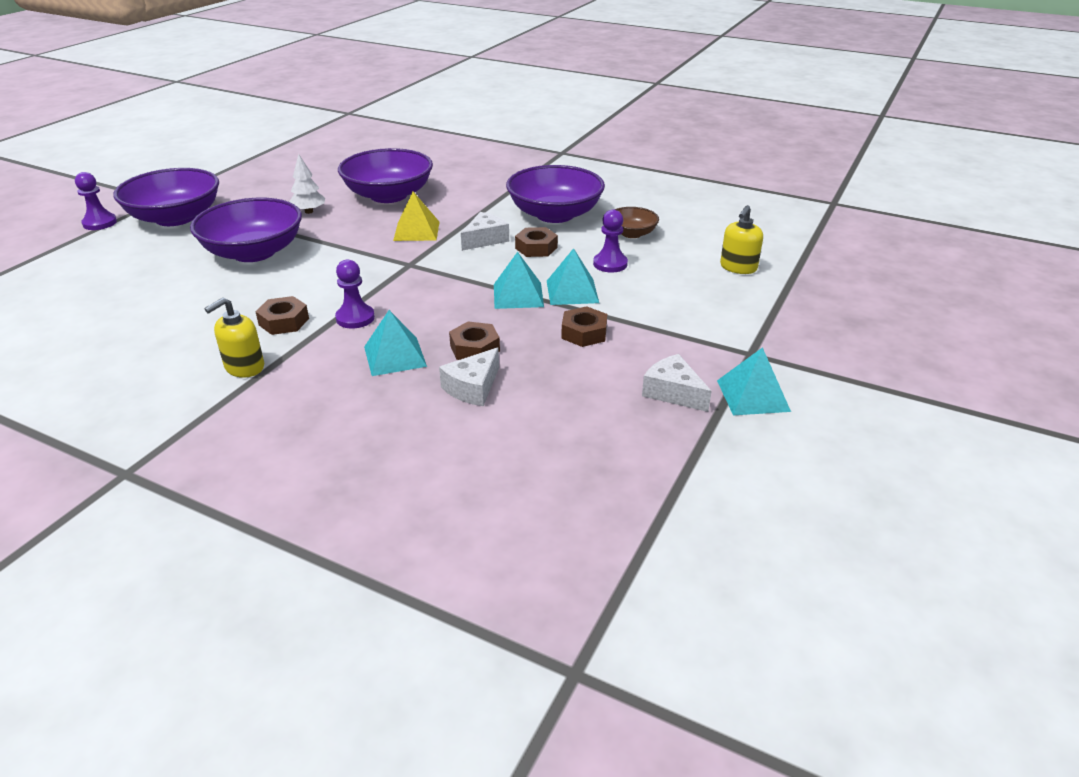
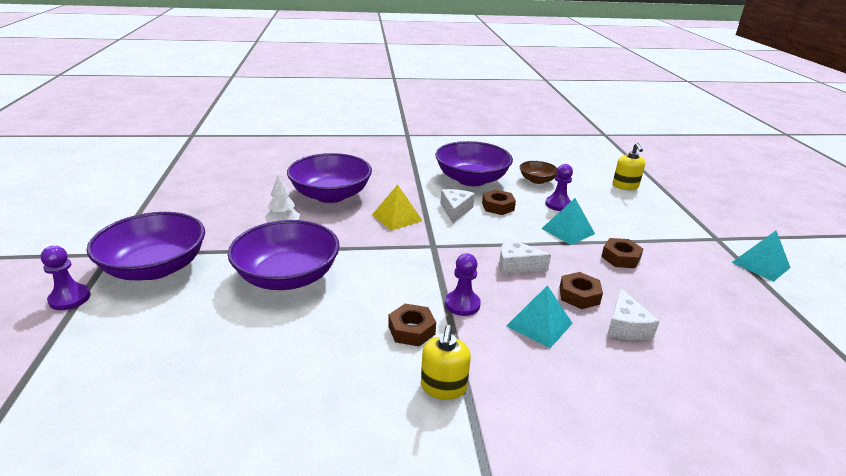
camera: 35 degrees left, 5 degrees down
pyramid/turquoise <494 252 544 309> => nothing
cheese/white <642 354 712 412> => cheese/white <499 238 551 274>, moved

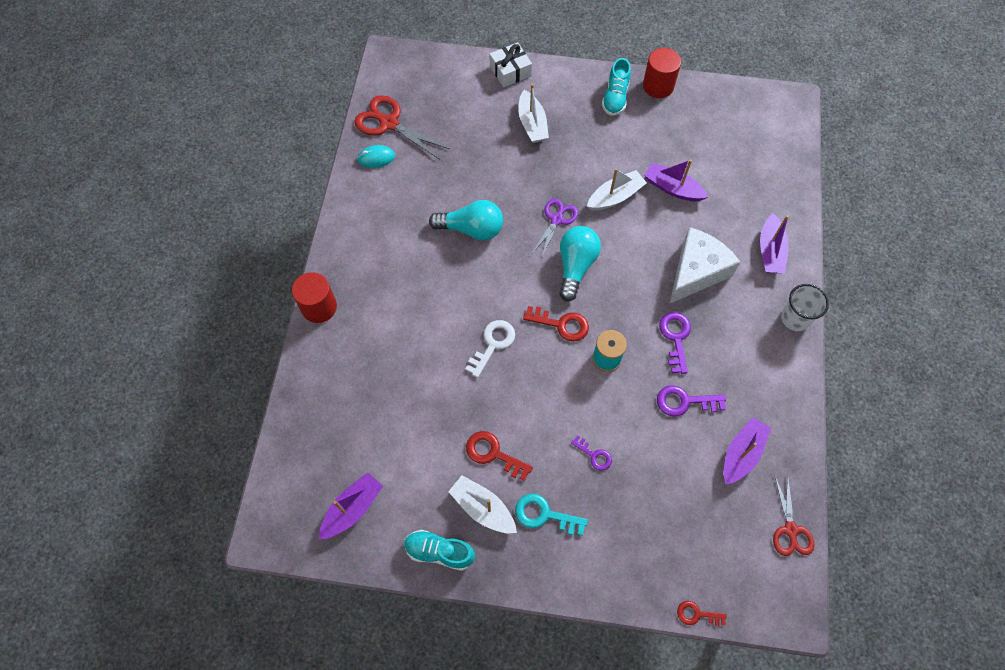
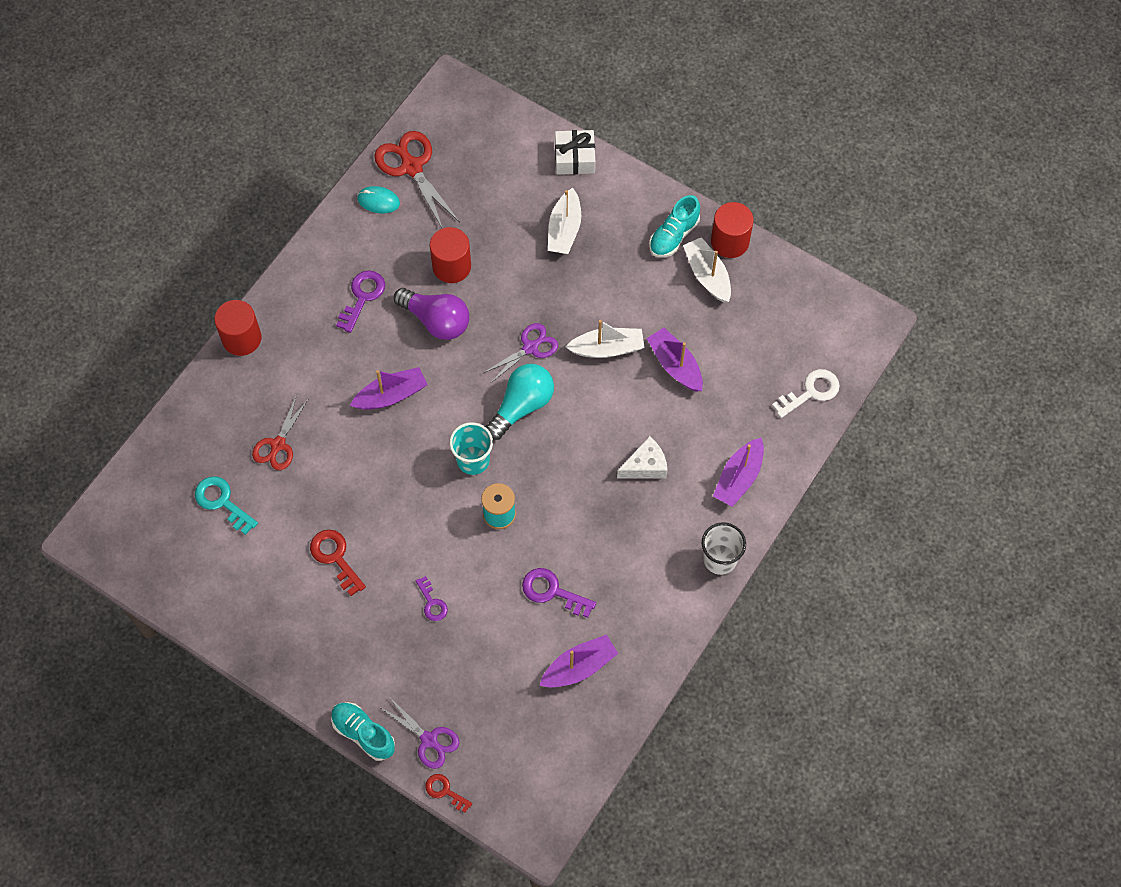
camera: 25 degrees right, 0 degrees up
light bulb/turquoise <429 200 503 240> => light bulb/purple <394 288 469 340>
cheese/white <670 227 740 303> => cheese/white <617 436 668 479>, x0.59
key/red <523 306 589 342> => cup/turquoise <450 422 493 475>
key/purple <659 312 691 374> => key/purple <336 271 385 333>, moved
key/white <465 320 515 378> => key/white <772 369 840 418>, moved
boat/purple <319 472 383 539> => boat/purple <350 367 427 410>, moved
scissors/red <773 474 815 556> => scissors/red <252 395 308 470>, moved
boat/white <448 475 517 533> => boat/white <683 237 731 303>, moved
key/turquoise <515 493 588 536> => key/turquoise <195 476 258 535>, moved
shoe/turquoise <404 530 475 571> => shoe/turquoise <331 702 395 761>, moved
nothing => cylinder/red <430 227 471 283>
nothing => scissors/purple <379 697 459 769>

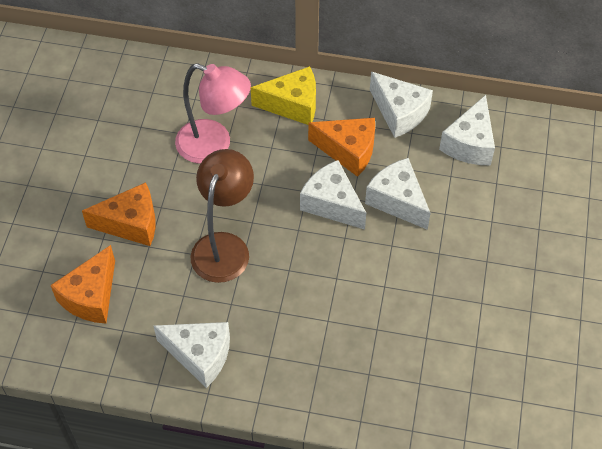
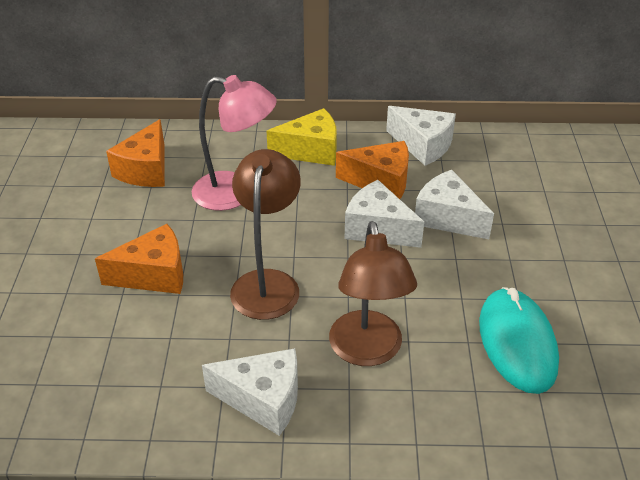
camera: 10 degrees left, 15 degrees down
cheese/white <439 95 495 165> => nothing
cheese/orange <50 245 115 324> => cheese/orange <106 119 165 187>, moved
nothing => lamp/brown <329 221 417 366>
nothing => mouse/turquoise <479 287 559 394>

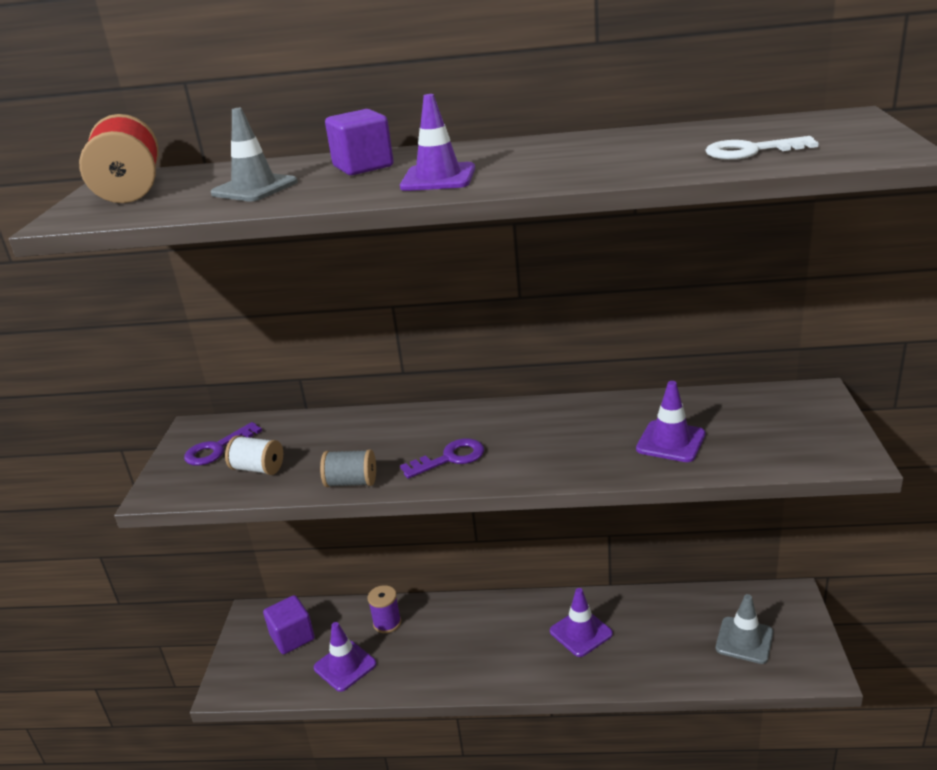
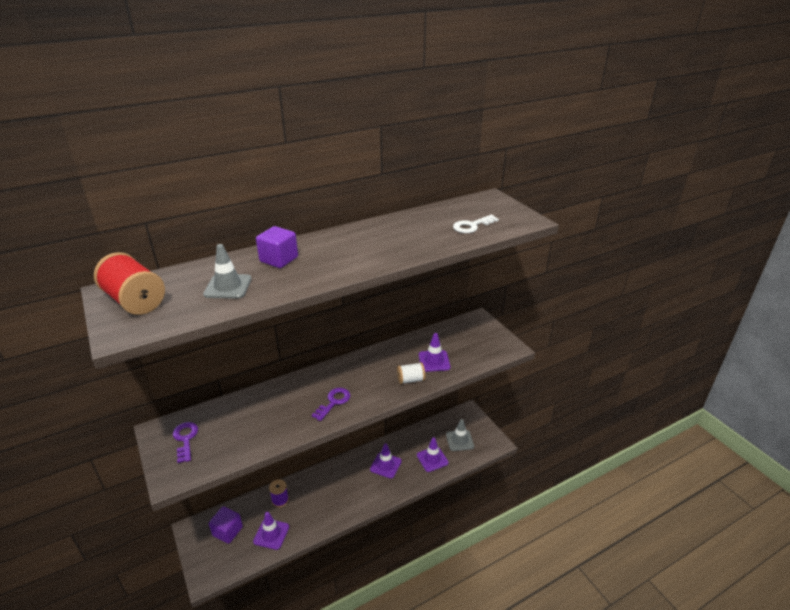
camera: 35 degrees left, 5 degrees up
traffic cone/purple <400 94 475 191> => traffic cone/purple <417 437 449 472>, moved
key/purple <184 422 262 466> => key/purple <173 422 198 463>, 150 degrees clockwise
spool/white <225 435 283 475> => spool/white <397 362 425 384>, moved
spool/grey <320 449 376 487> => nothing

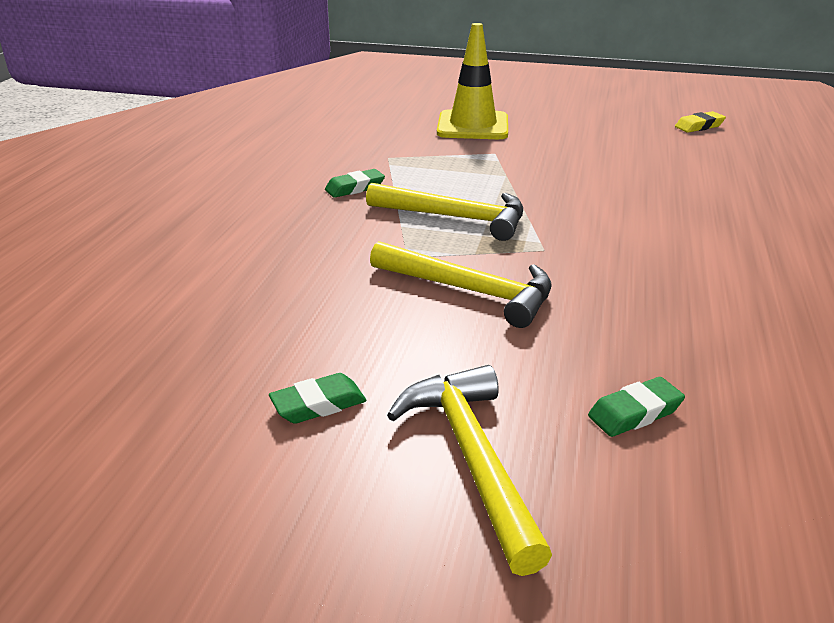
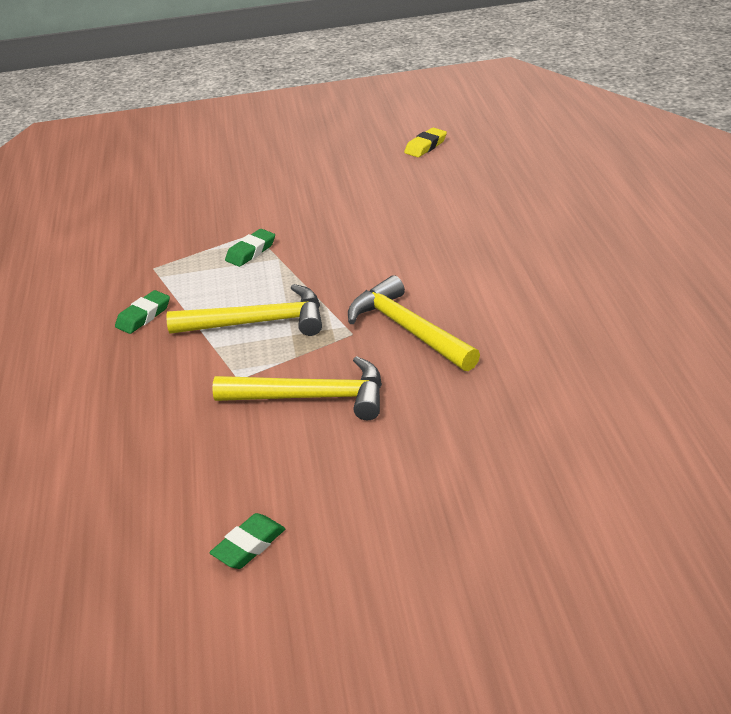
camera: 20 degrees left, 5 degrees up
traffic cone/yellow <437 23 508 139> => nothing
hammer/yellow <387 365 552 576> => hammer/yellow <348 275 480 371>, moved
eraser/green <588 377 685 437> => eraser/green <225 229 275 267>, moved

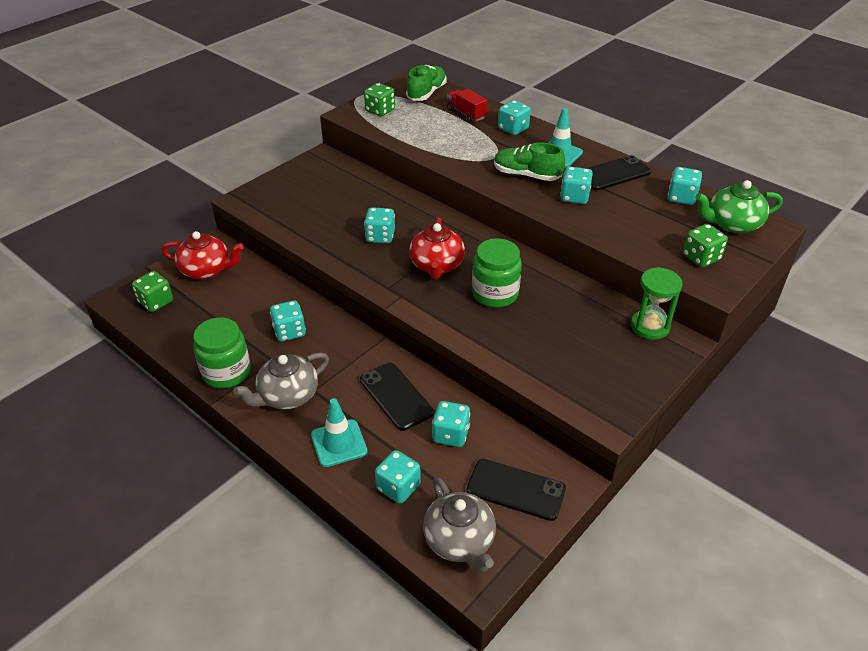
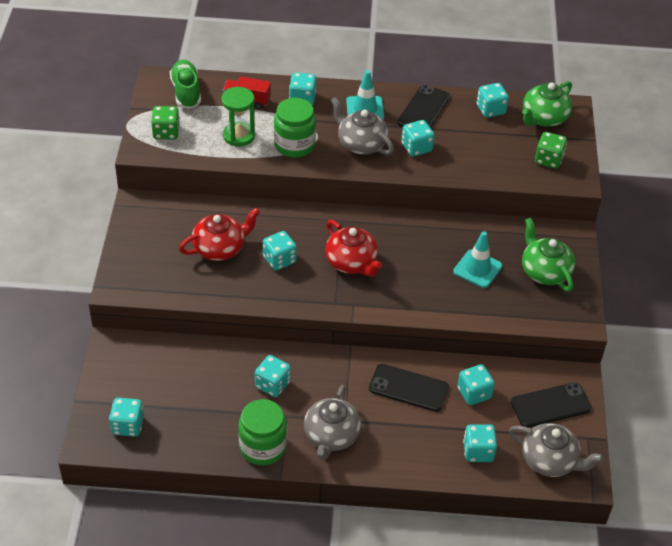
camera: 40 degrees left, 5 degrees up
shoe/green <494 143 565 181> => teapot/grey <331 97 394 155>
teapot/red <161 231 244 279> => teapot/red <179 208 260 261>, moved
jar/green <472 238 522 308> => jar/green <274 98 316 158>, moved
hourglass/green <631 267 683 340> => hourglass/green <221 87 255 146>, moved
dice/green <132 271 173 312> => dice/turquoise <109 398 144 437>
traffic cone/turquoise <311 398 367 467> => traffic cone/turquoise <453 231 503 288>, moved
nothing => teapot/green <522 218 575 292>

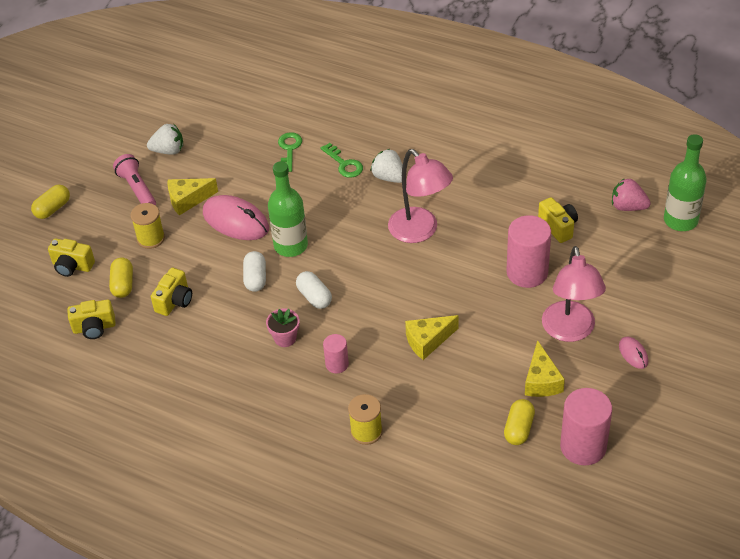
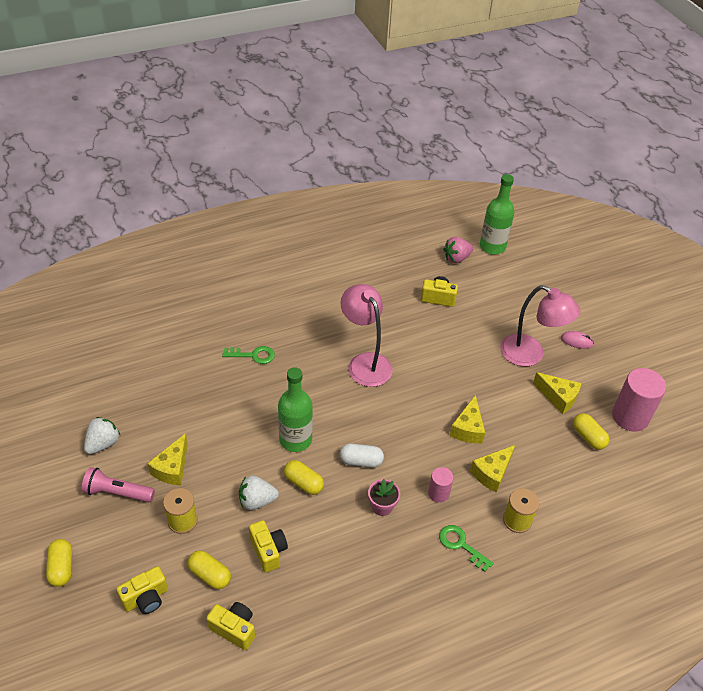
camera: 55 degrees left, 0 degrees up
key/green <278 132 302 172> => key/green <439 525 494 572>, moved
strawberry/white <370 149 403 183> => strawberry/white <239 475 279 510>, moved
lamp/pink <388 149 453 243> => lamp/pink <341 284 393 387>, 120 degrees counterclockwise
mouse/pink <203 195 269 240> => nothing
cylinder/pink <507 215 551 288> => nothing
capsule/white <243 251 266 292> => capsule/yellow <284 460 324 495>
camera/yellow <67 299 116 339> => camera/yellow <206 602 255 650>, 90 degrees counterclockwise
nothing => cheese/yellow <470 445 515 493>

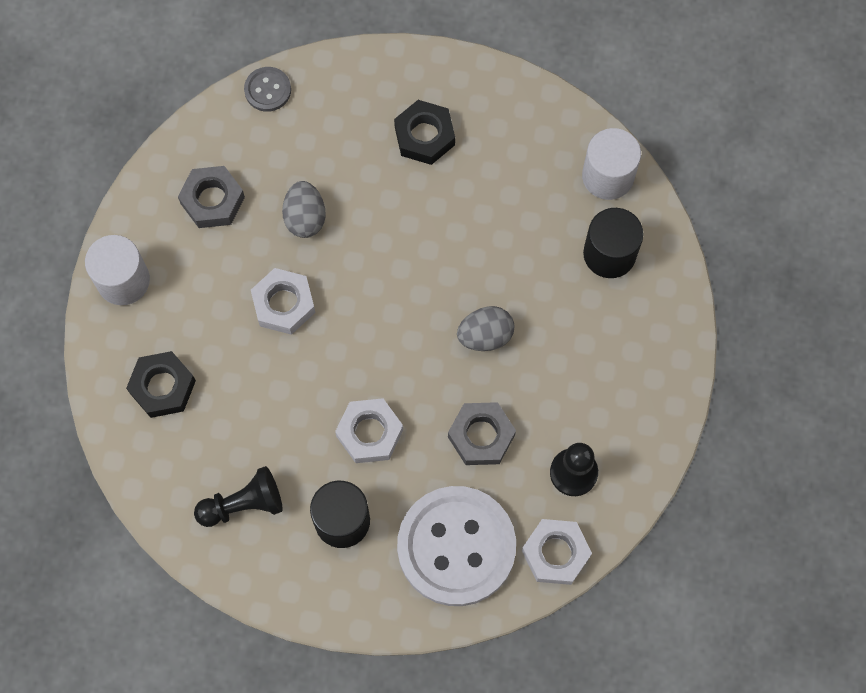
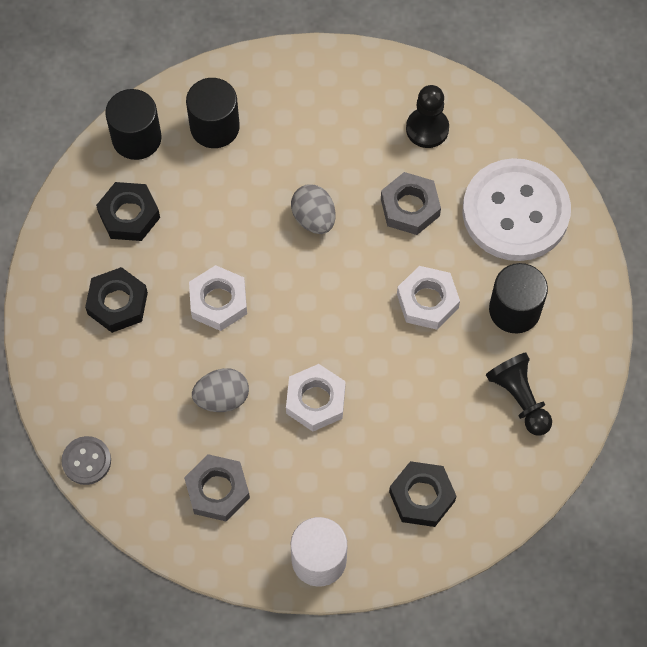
camera: 100 degrees left, 5 degrees down
cylinder/white <582 128 641 200> => cylinder/black <105 89 162 160>
nut/white <522 519 592 585> => nut/white <189 265 247 331>, moved
nothing => nut/black <96 182 160 241>

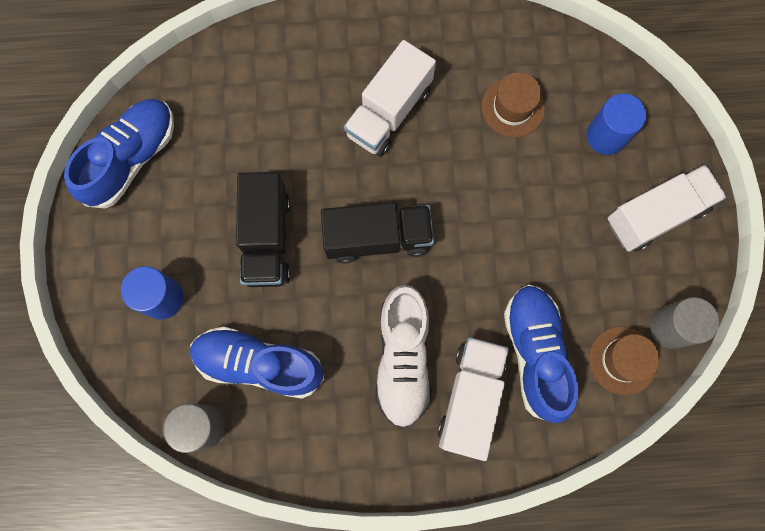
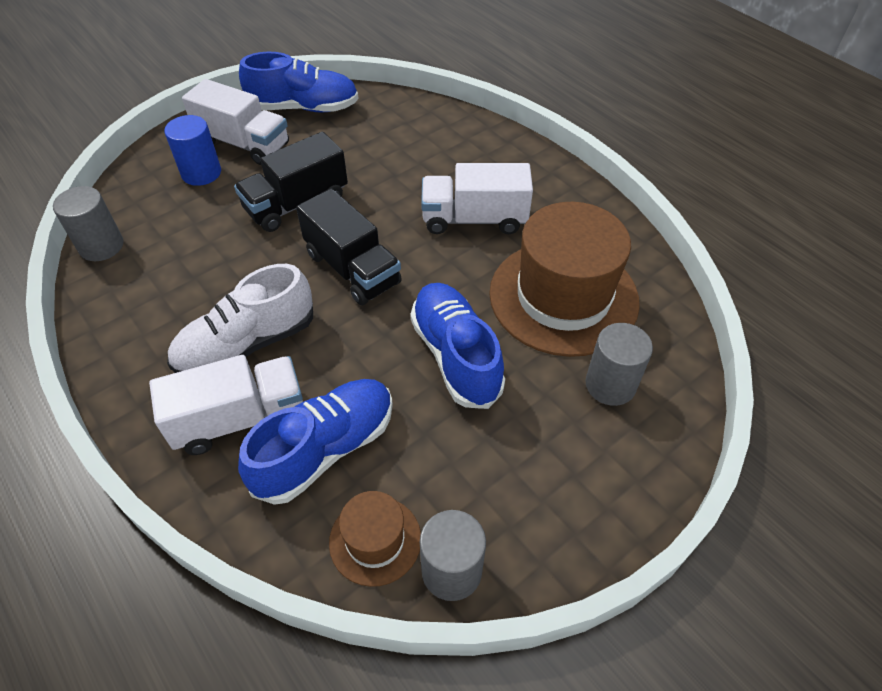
camera: 55 degrees right, 25 degrees down
hat/brown <481 72 545 137> => hat/brown <489 202 640 357>, x2.06
cylinder/blue <586 93 646 155> => cylinder/grey <585 323 653 406>
truck/white <608 165 727 252> => truck/white <182 79 289 165>, moved
shoe/blue <190 327 324 399> => shoe/blue <410 283 505 409>, moved

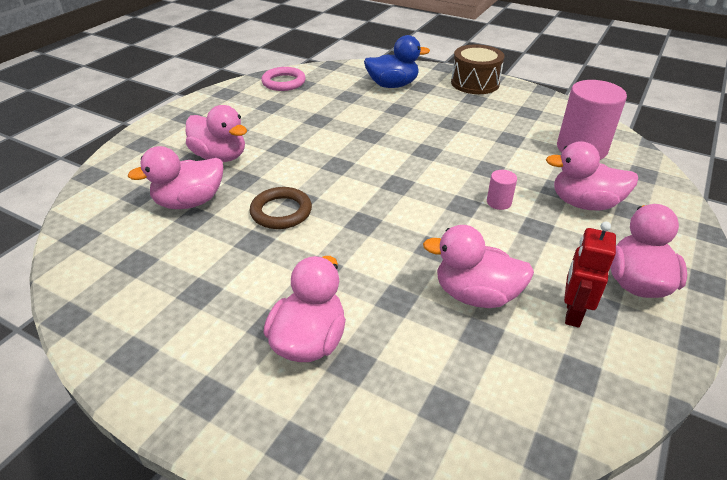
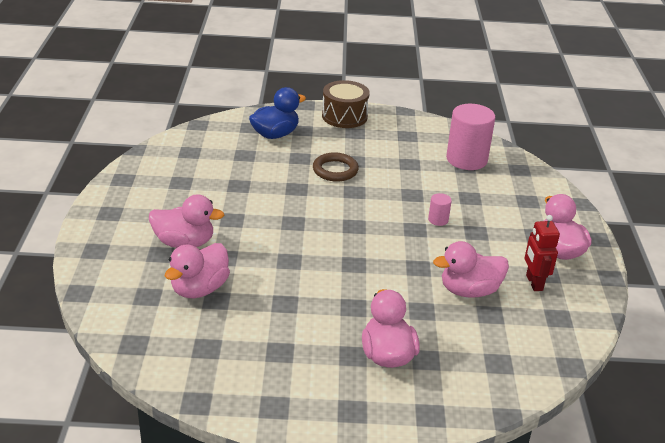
camera: 30 degrees left, 5 degrees down
ring/pink <261 67 306 91> => nothing
duck/pink <546 141 638 210> => nothing
ring/brown <250 187 312 229> => ring/brown <313 152 359 182>, moved

